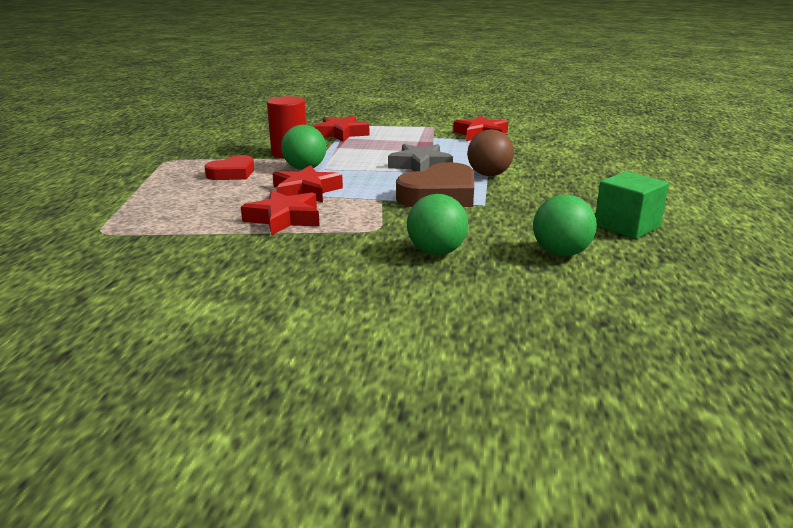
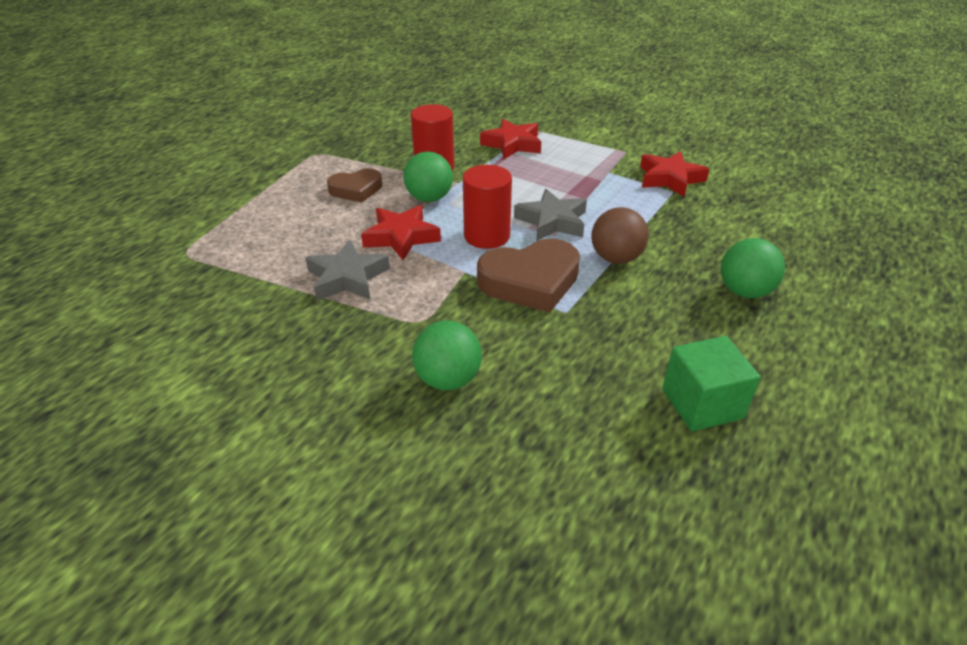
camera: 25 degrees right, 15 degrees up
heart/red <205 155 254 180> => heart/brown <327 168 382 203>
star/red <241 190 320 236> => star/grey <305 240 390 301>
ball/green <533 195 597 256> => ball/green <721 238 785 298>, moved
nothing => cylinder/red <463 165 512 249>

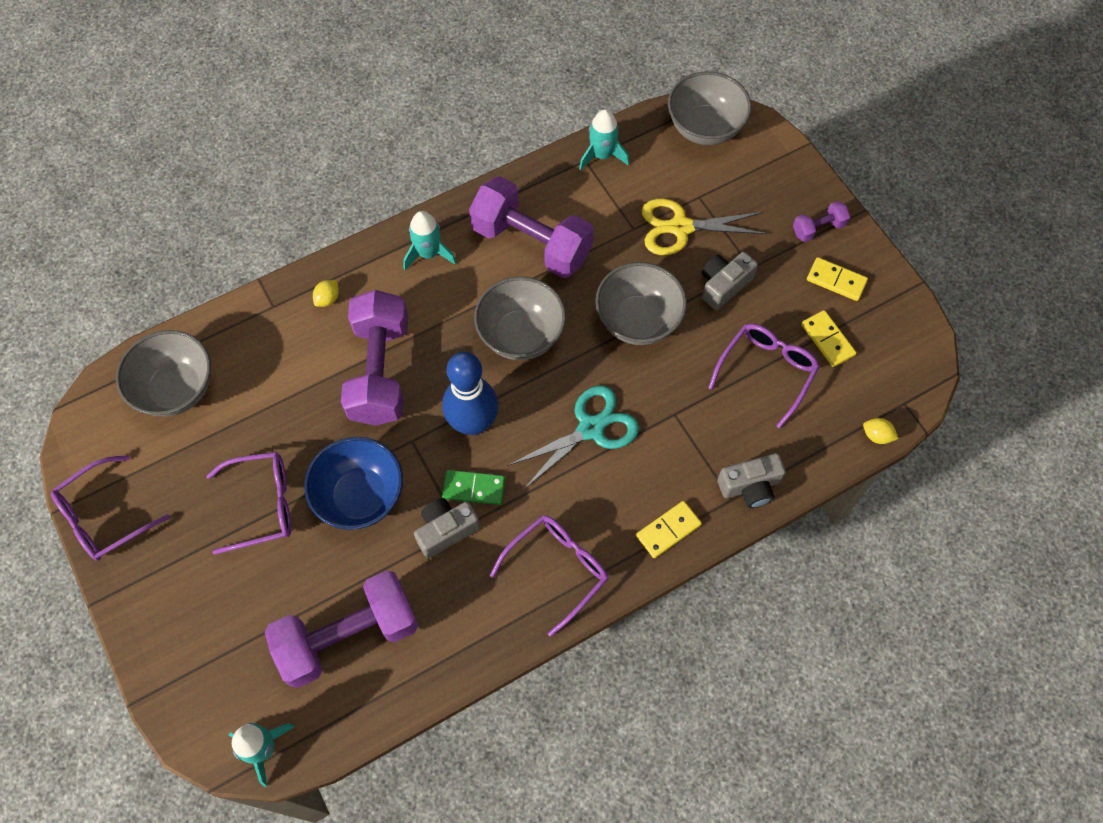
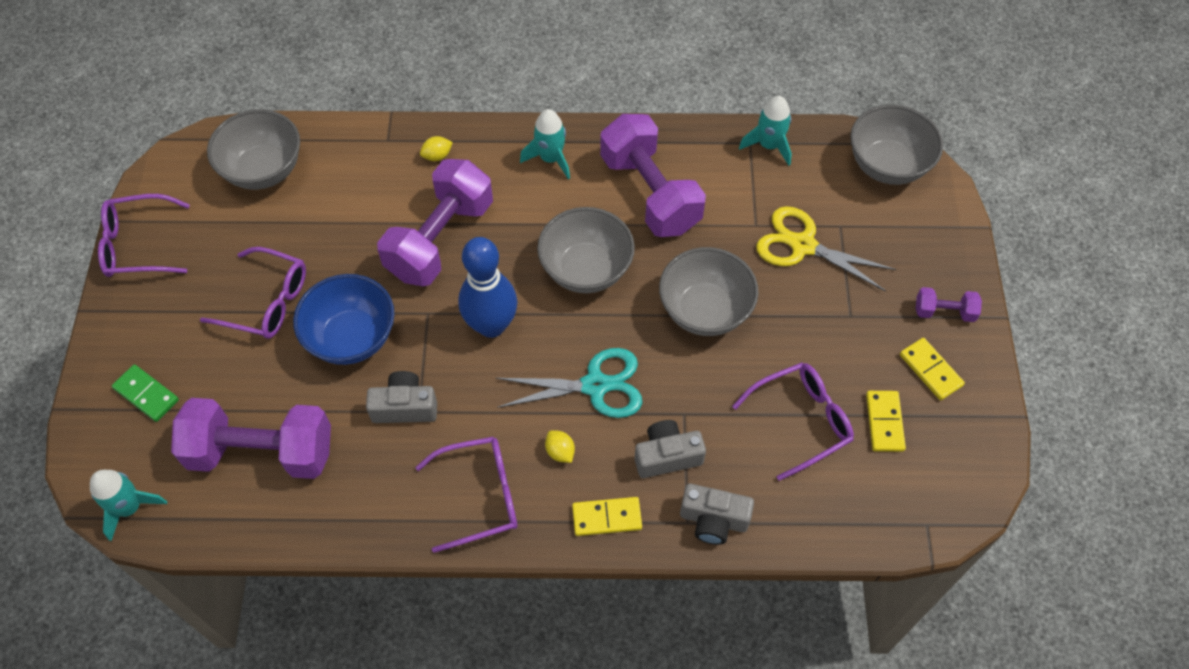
camera: 30 degrees right, 5 degrees down
camera/grey <702 252 758 310> => camera/grey <635 420 706 478>, moved
lemon/yellow <863 418 898 444> => lemon/yellow <545 430 575 463>, moved
domino/green <442 470 505 505> => domino/green <112 364 179 422>, moved

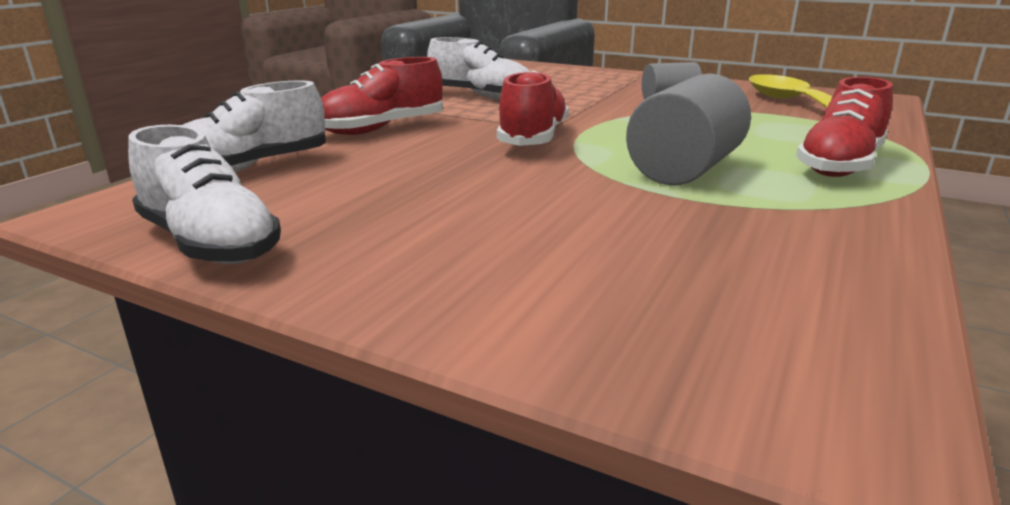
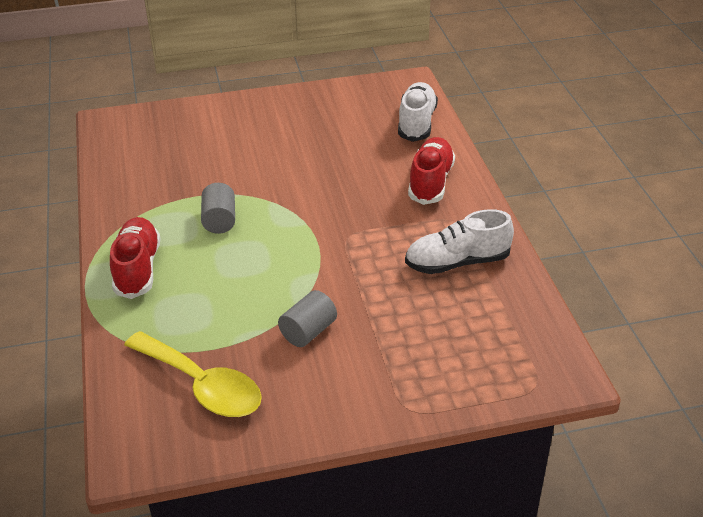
camera: 140 degrees right, 15 degrees up
shoe/red <497 71 569 146> => nothing
cylinder/grey <626 74 751 185> => cylinder/grey <201 183 235 234>, x0.62
shoe/white <128 125 281 264> => nothing

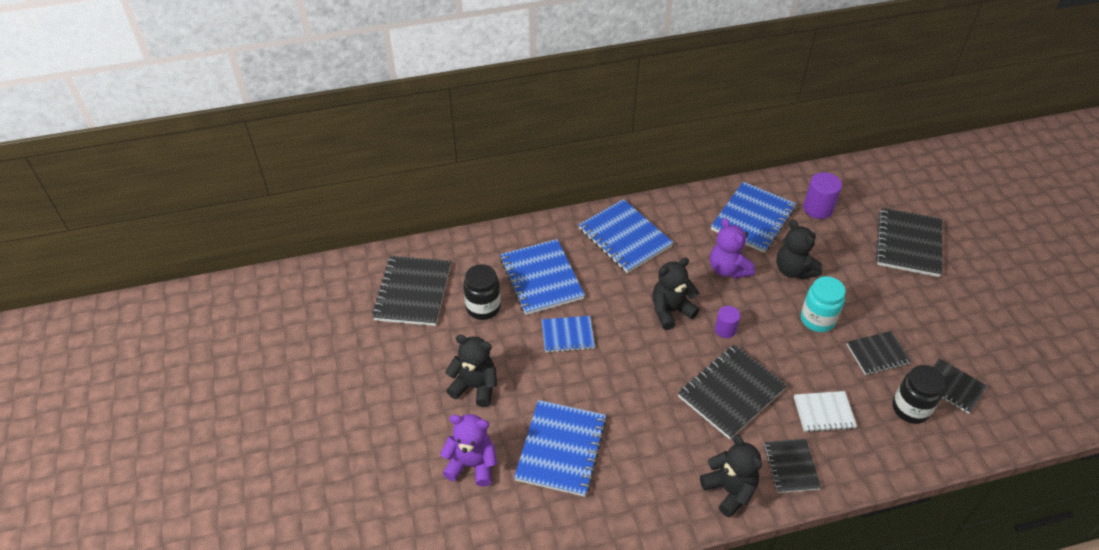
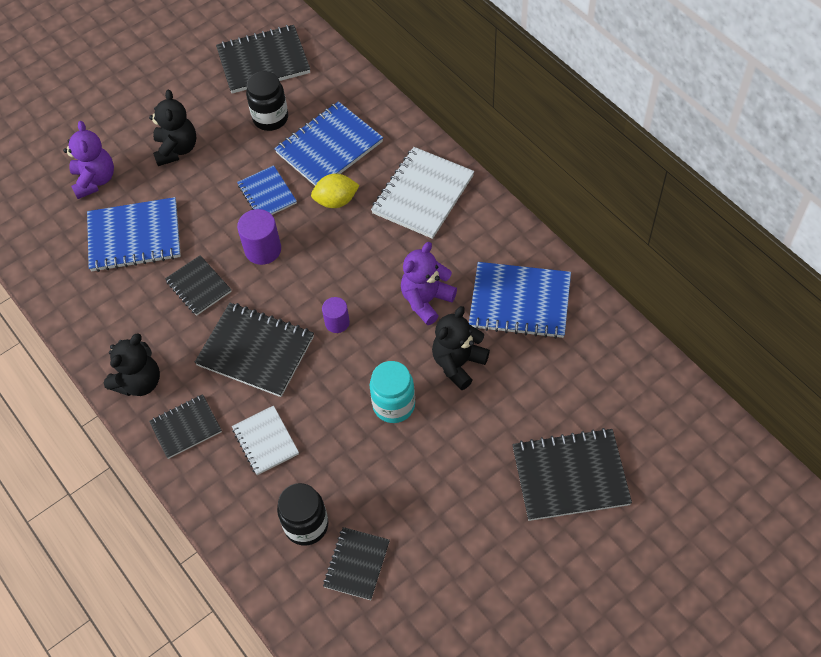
camera: 70 degrees right, 10 degrees up
cylinder/purple <803 172 842 219> => cylinder/purple <237 209 281 265>, moved
notebook/blue <579 199 673 273> => notebook/white <371 147 474 239>
teddy bear/black <652 257 699 330> => nothing
notebook/black <847 331 912 375> => notebook/black <165 255 232 315>, moved
nothing => lemon/yellow <311 174 360 208>

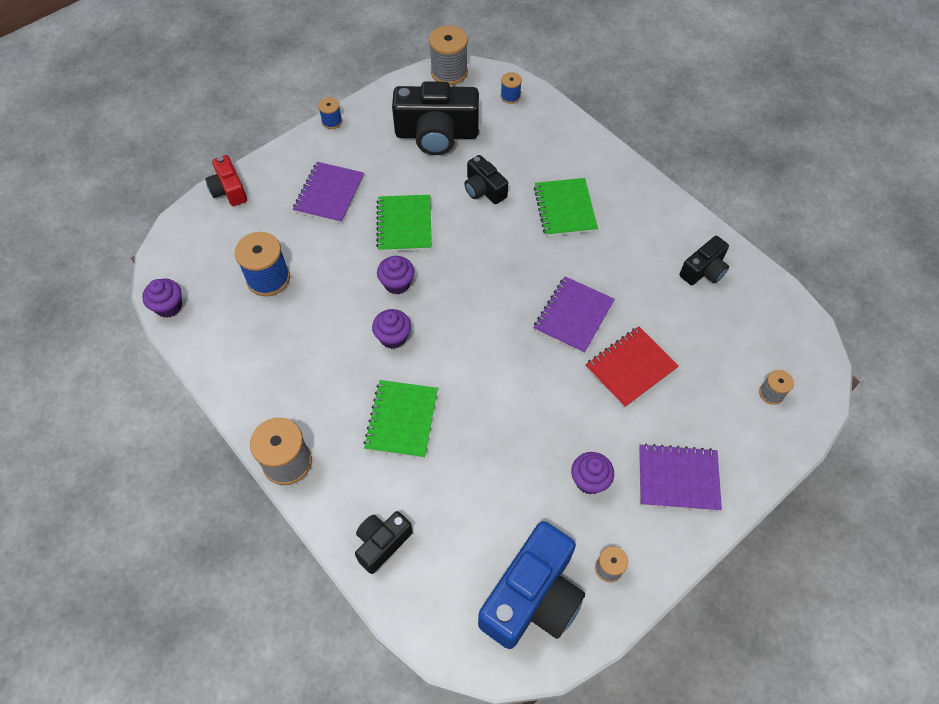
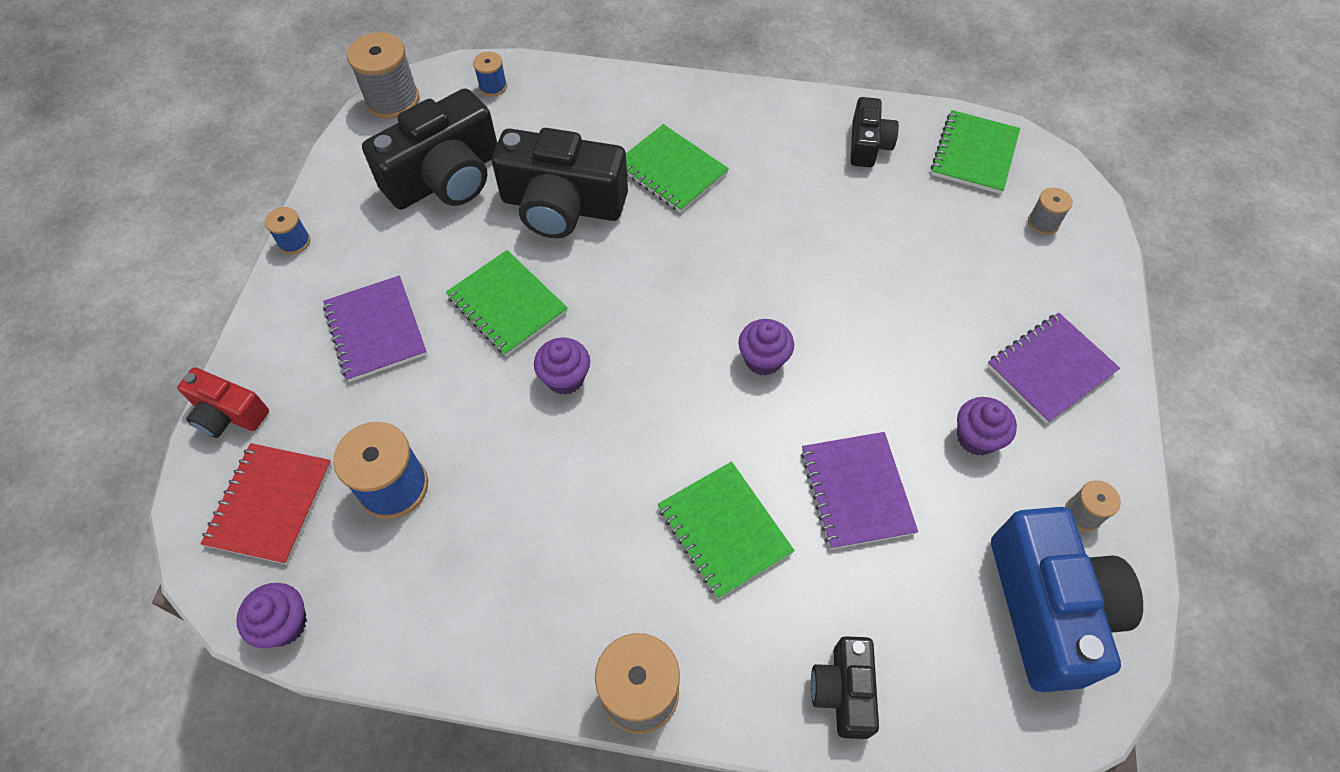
camera: 40 degrees left, 0 degrees up
camera/black <464 155 508 204> => camera/black <492 128 628 238>, x1.86
notebook/purple <533 276 615 354> => notebook/purple <801 432 918 550>, moved
cupcake/purple <372 309 411 349> => cupcake/purple <738 319 794 376>, moved
notebook/red <585 326 679 408> => notebook/red <200 443 332 564>, moved
nothing => notebook/green <931 110 1020 194>

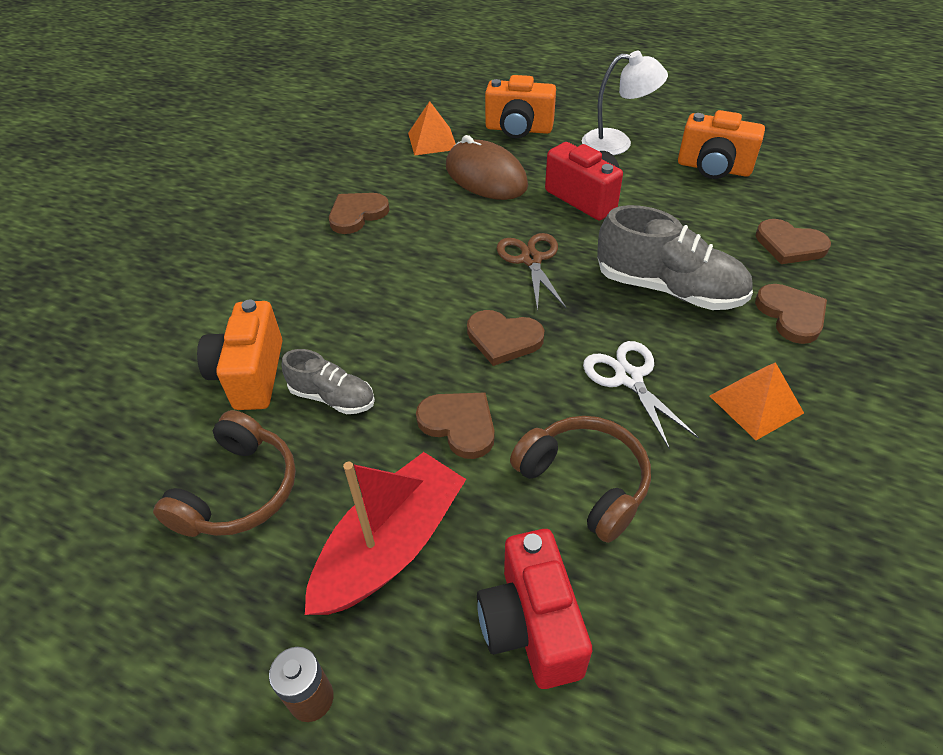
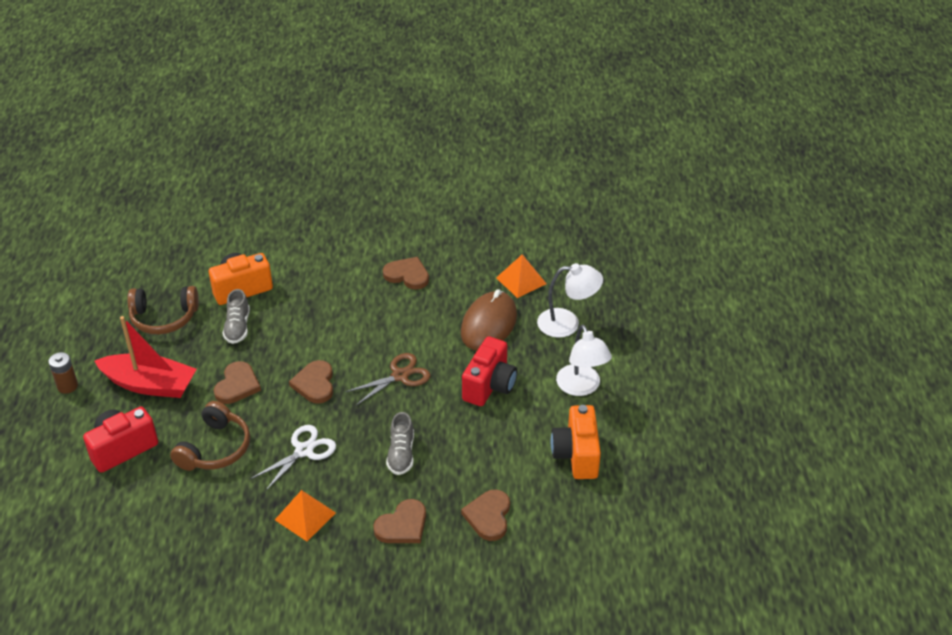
camera: 65 degrees right, 5 degrees down
camera/orange <485 75 556 138> => lamp/white <537 263 603 338>
shoe/grey <597 205 753 310> => shoe/grey <386 412 414 475>, x0.56

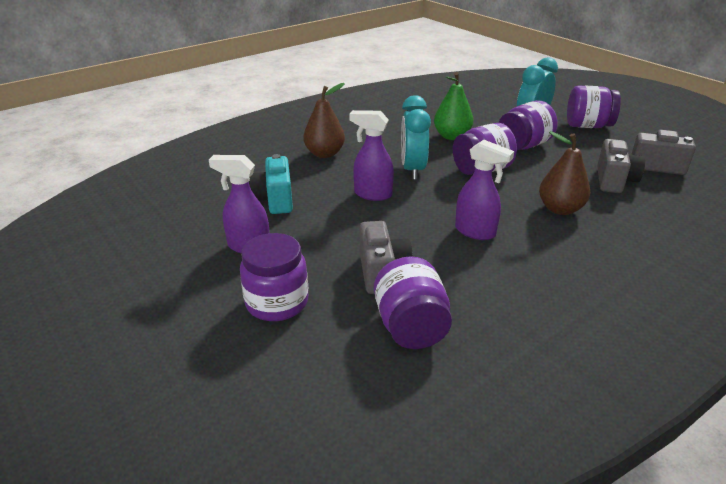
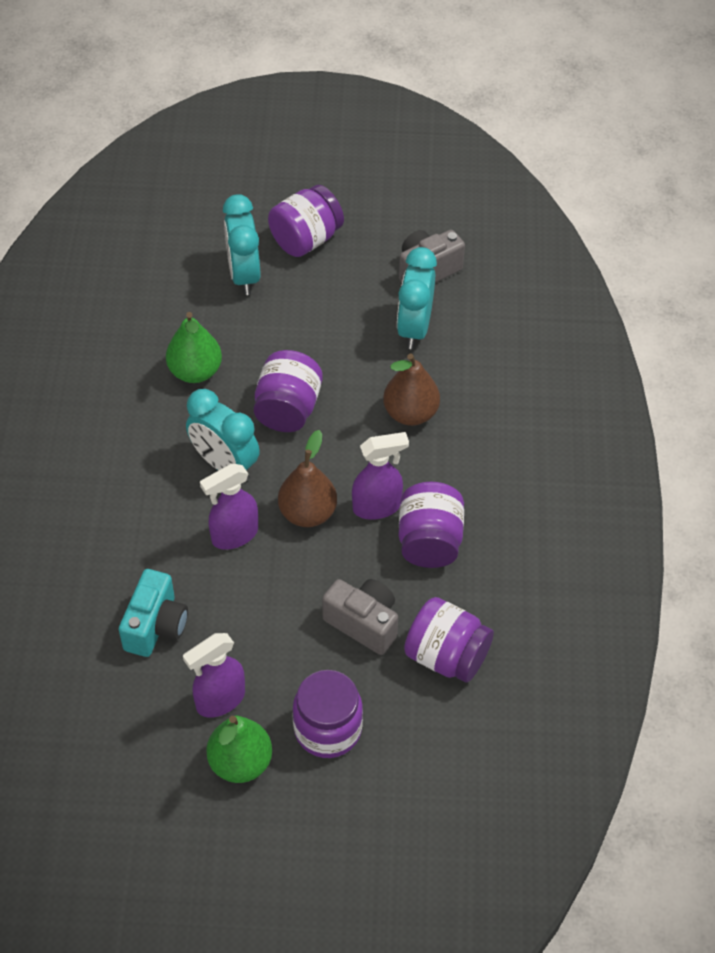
camera: 50 degrees left, 20 degrees up
pear/brown <303 83 345 158> => pear/brown <278 430 337 527>, moved
jar/purple <498 100 558 150> => jar/purple <399 482 464 568>, moved
camera/grey <597 139 645 193> => clock/turquoise <397 247 437 349>
camera/turquoise <249 154 293 214> => camera/turquoise <119 569 188 657>, 105 degrees counterclockwise
nothing => pear/green <206 716 272 783>

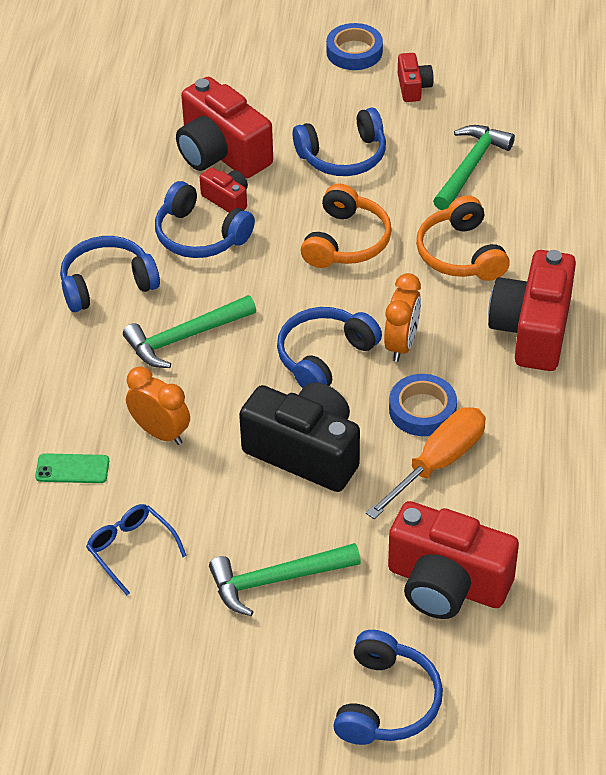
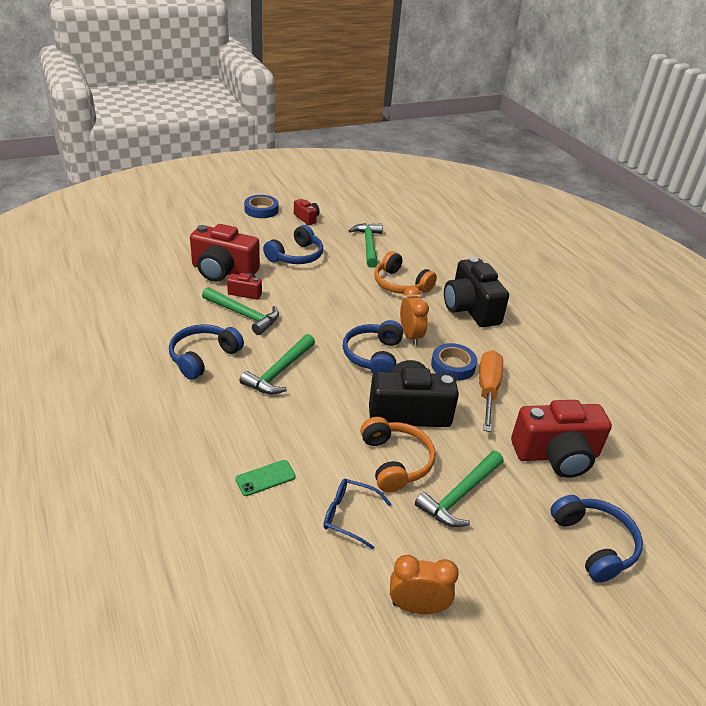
camera: 35 degrees left, 10 degrees down
headphones/blue <155 181 255 258> => hammer/green <202 287 279 335>
headphones/orange <301 184 392 268> => headphones/orange <360 417 436 492>, moved
camera/red <488 250 576 371> => camera/black <444 257 509 327>
clock/orange <126 367 190 445> => clock/orange <390 555 459 614>, moved

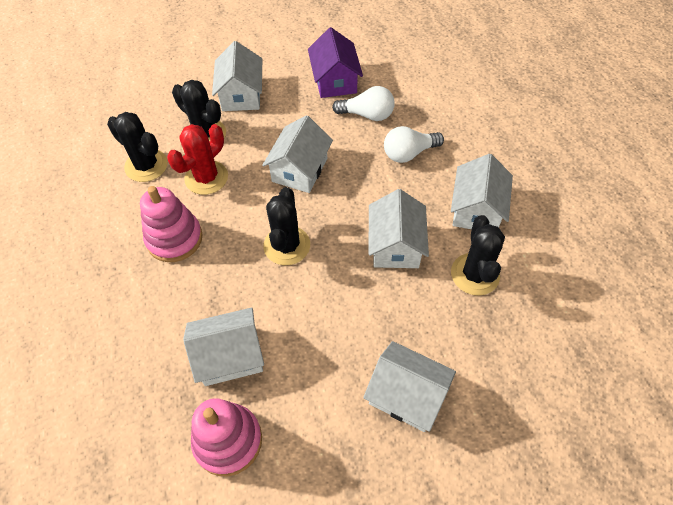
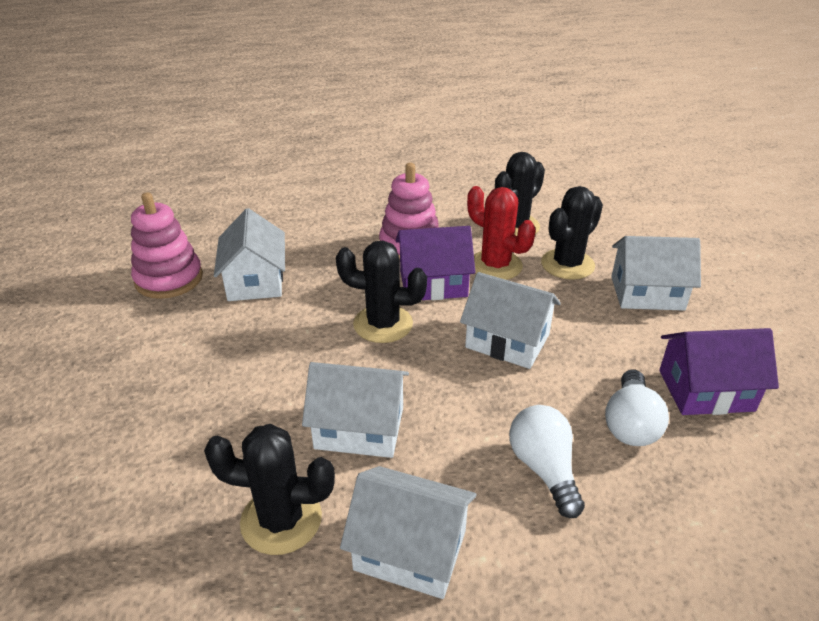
camera: 95 degrees right, 20 degrees down
house/white <363 341 456 432> => nothing
nothing => house/purple <395 226 475 300>

